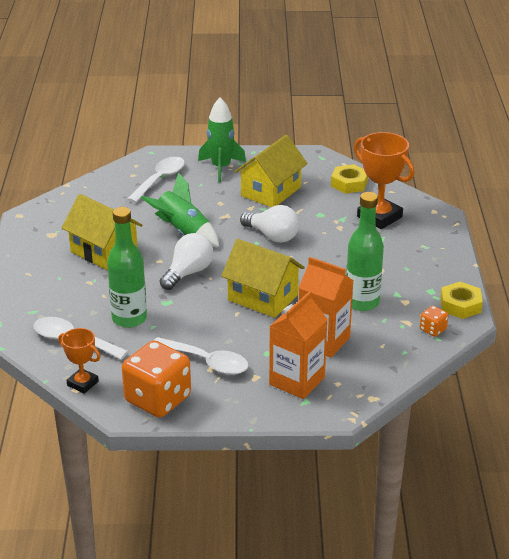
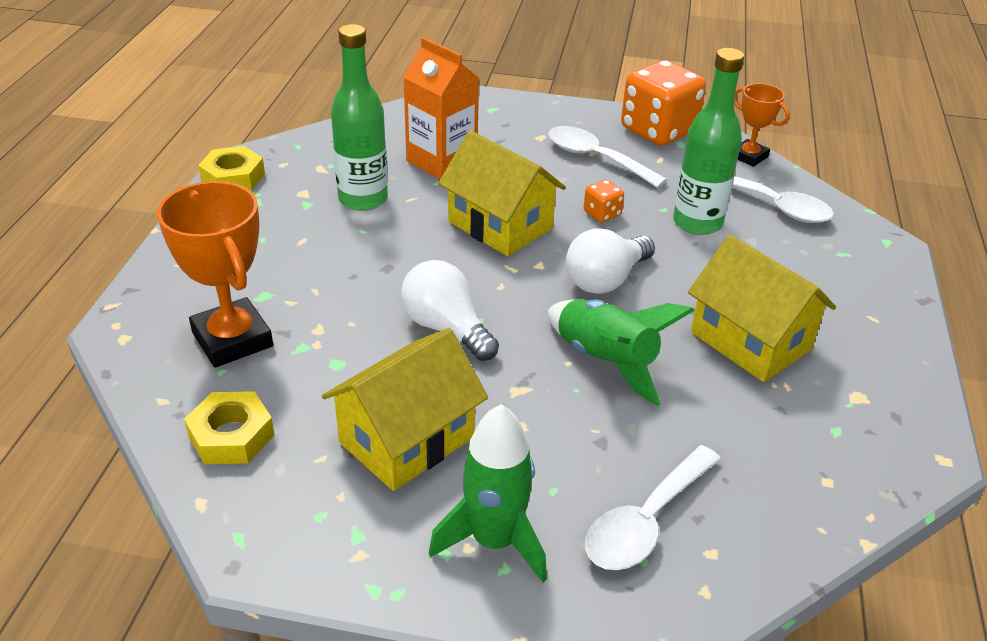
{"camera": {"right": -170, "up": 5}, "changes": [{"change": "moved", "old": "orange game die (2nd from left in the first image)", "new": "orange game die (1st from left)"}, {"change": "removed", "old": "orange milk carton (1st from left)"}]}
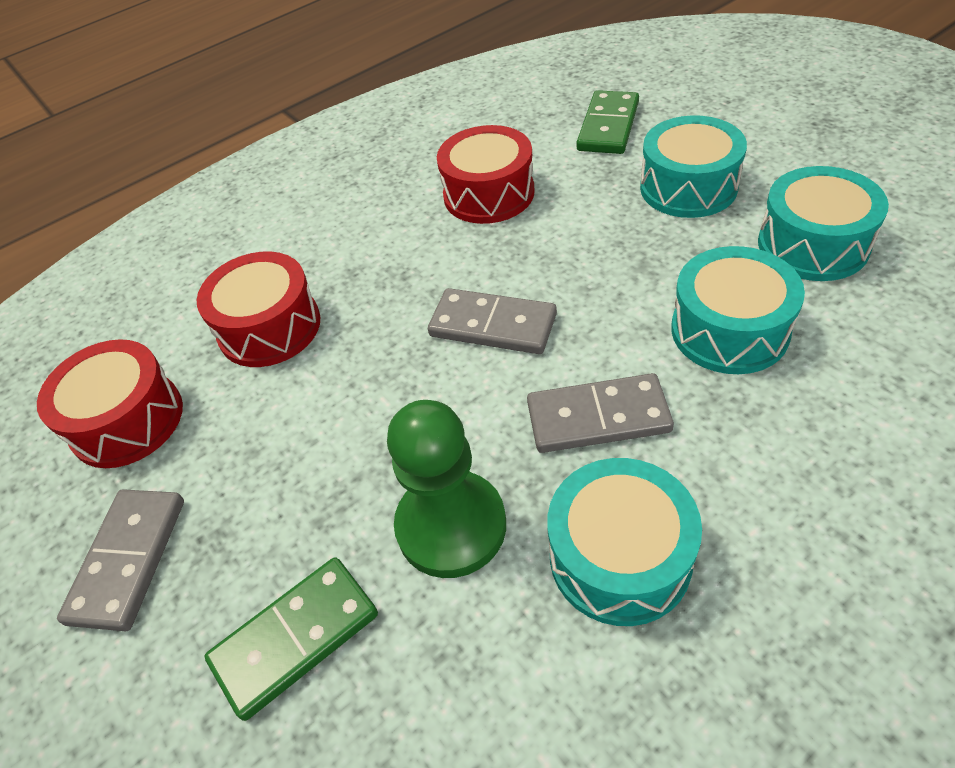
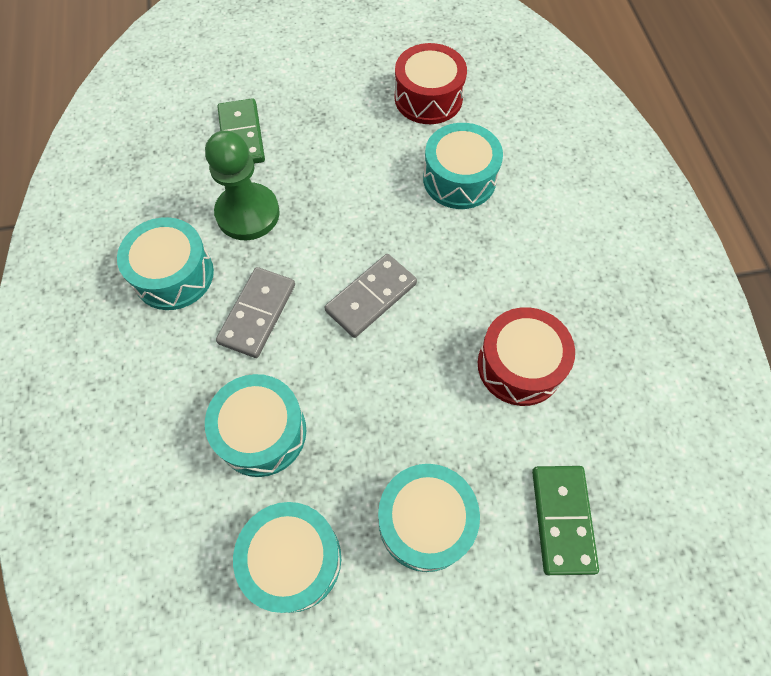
{"camera": {"right": 110, "up": 15}, "changes": [{"change": "recoloured", "old": "scarlet snare drum (2nd from left)", "new": "aqua snare drum (5th from left)"}, {"change": "turned", "old": "emerald domino tile (2nd from left)", "degrees": 45}, {"change": "removed", "old": "gray domino tile (1st from left)"}]}
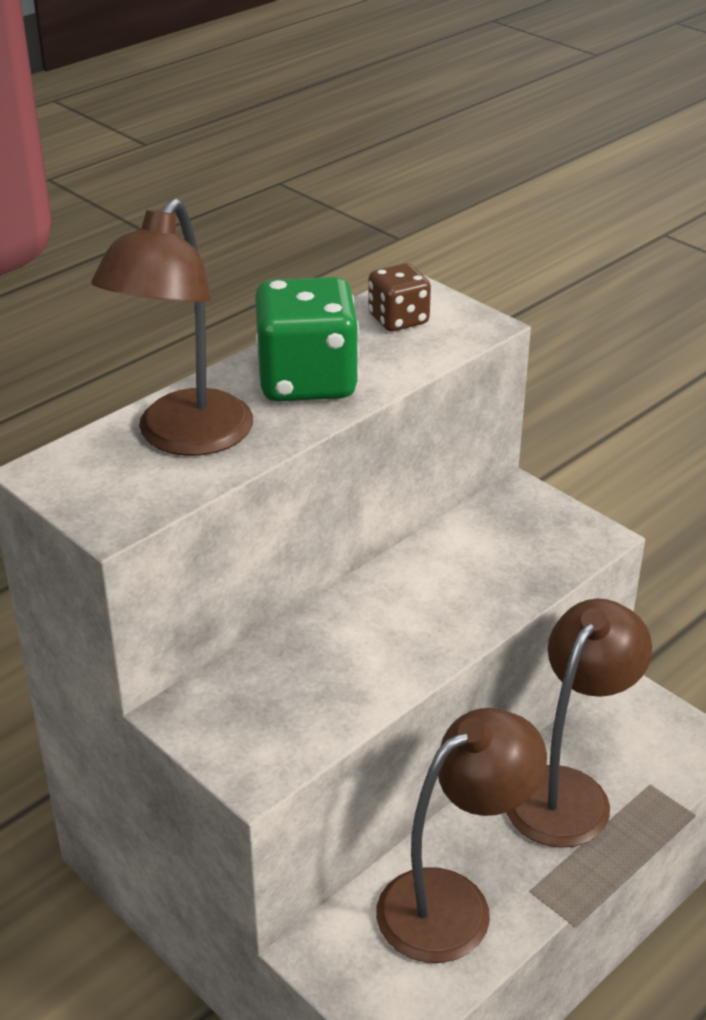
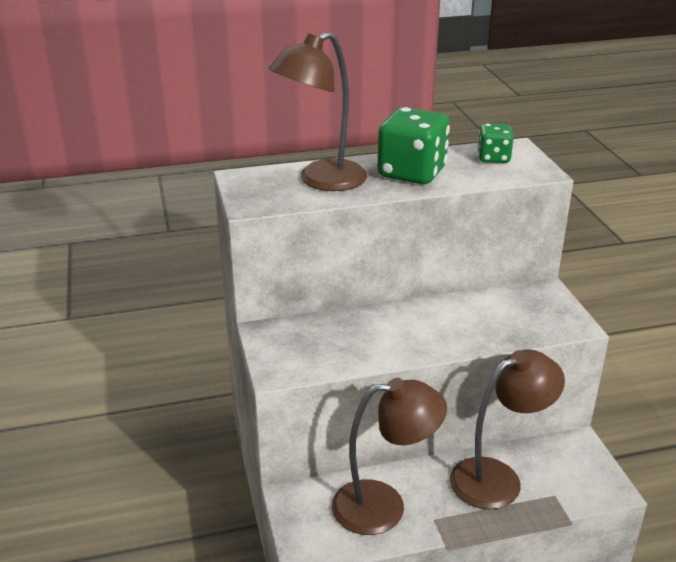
{"camera": {"right": 30, "up": -5}, "changes": [{"change": "recoloured", "old": "dark brown game die", "new": "emerald game die (2nd from left)"}]}
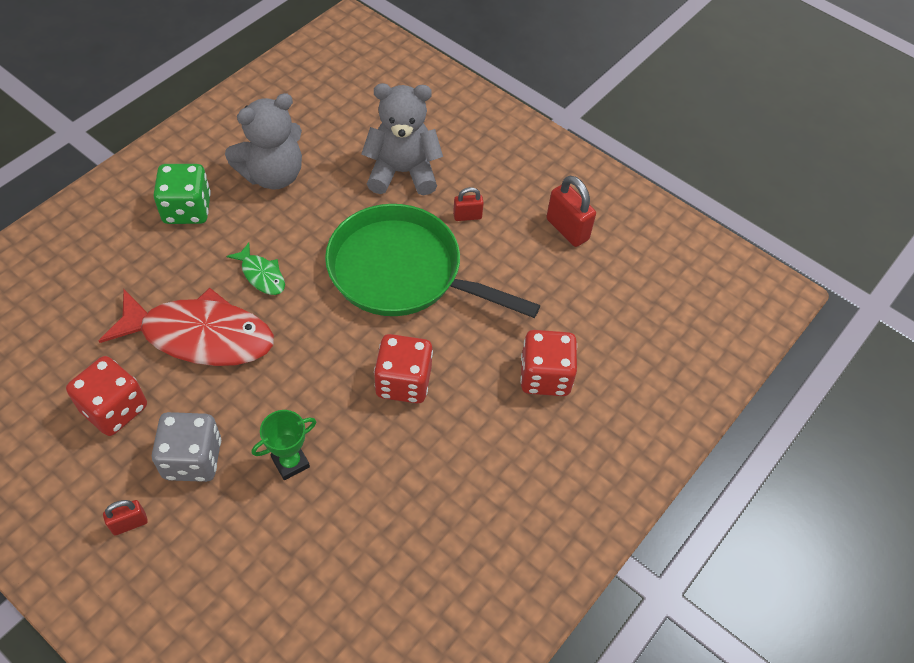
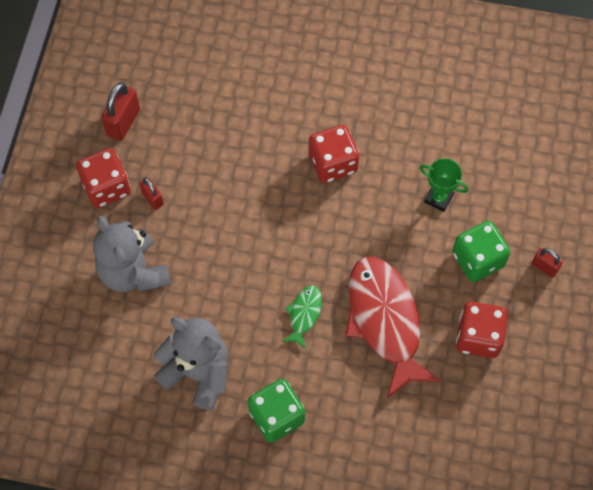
{"camera": {"right": -115, "up": 10}, "changes": [{"change": "moved", "old": "scarlet game die (3rd from left in the first image)", "new": "scarlet game die (1st from left)"}, {"change": "recoloured", "old": "gray game die", "new": "emerald game die (2nd from left)"}, {"change": "removed", "old": "emerald pan"}]}
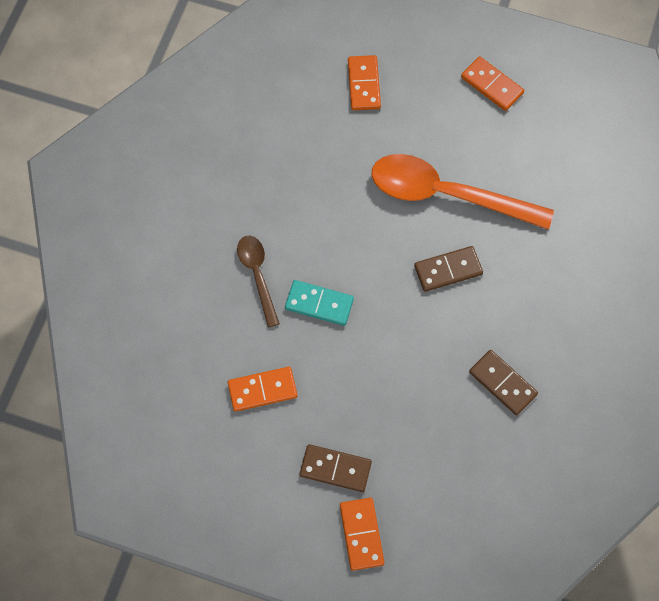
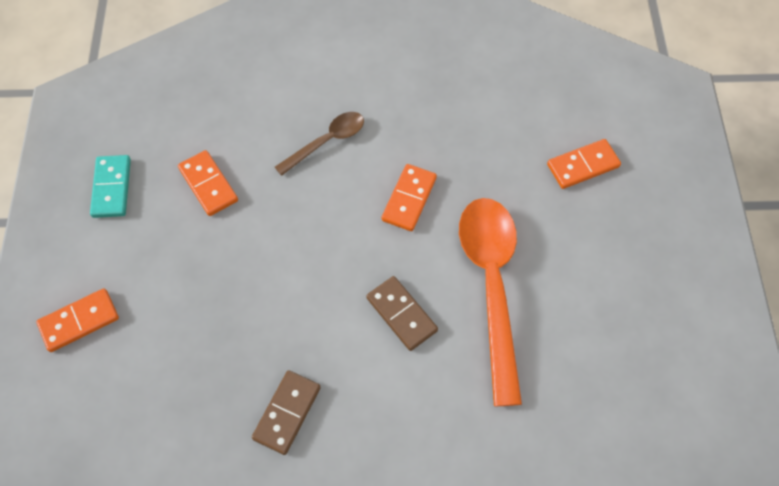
{"camera": {"right": 70, "up": -5}, "changes": [{"change": "moved", "old": "aqua domino tile"}, {"change": "moved", "old": "orange domino tile (4th from left in the first image)", "new": "orange domino tile (3rd from left)"}, {"change": "removed", "old": "dark brown domino tile (1st from left)"}]}
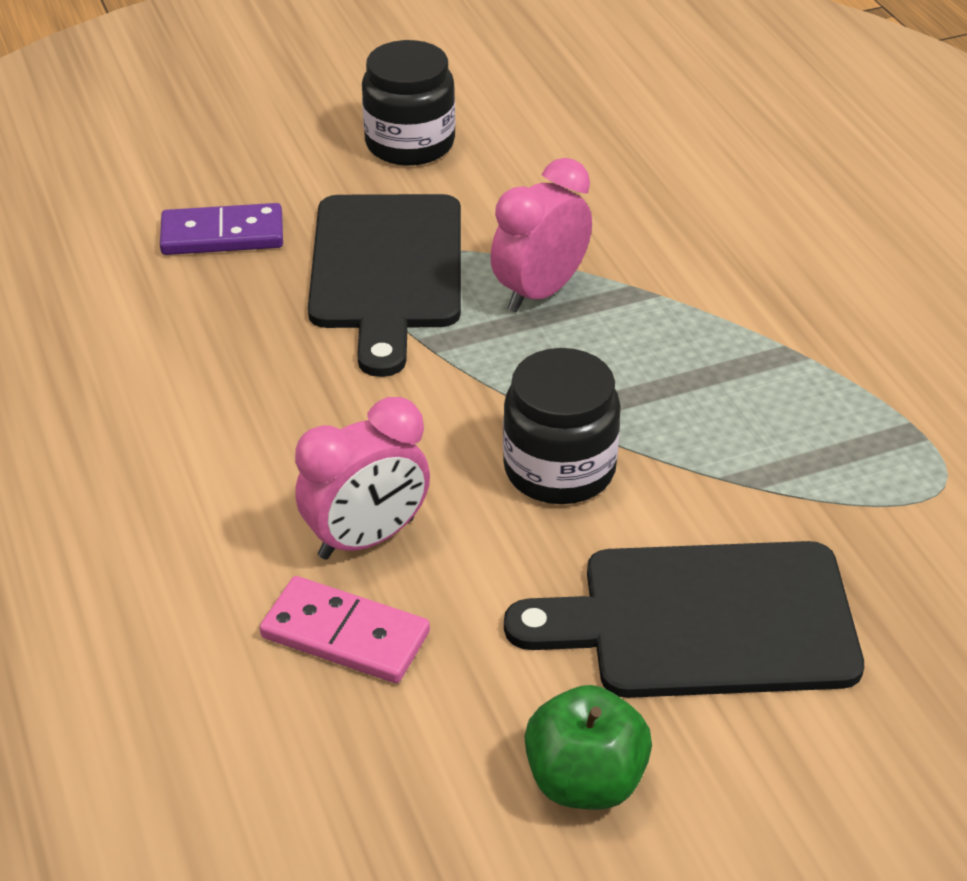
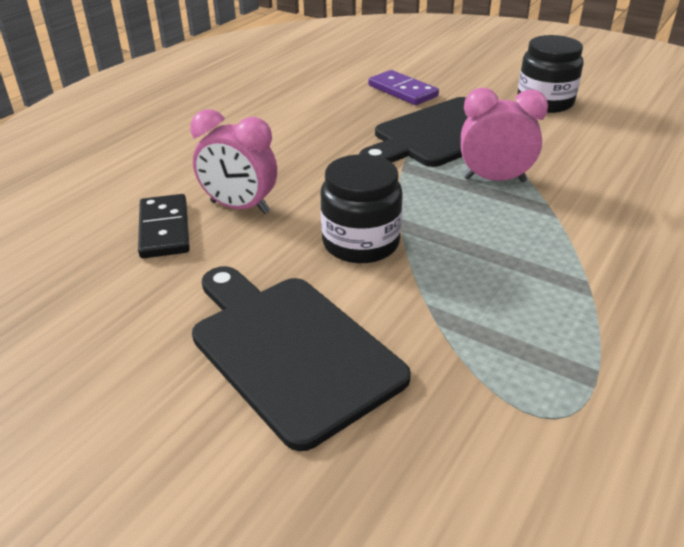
{"camera": {"right": 55, "up": -5}, "changes": [{"change": "recoloured", "old": "pink domino tile", "new": "jet-black domino tile"}, {"change": "removed", "old": "emerald apple fruit"}]}
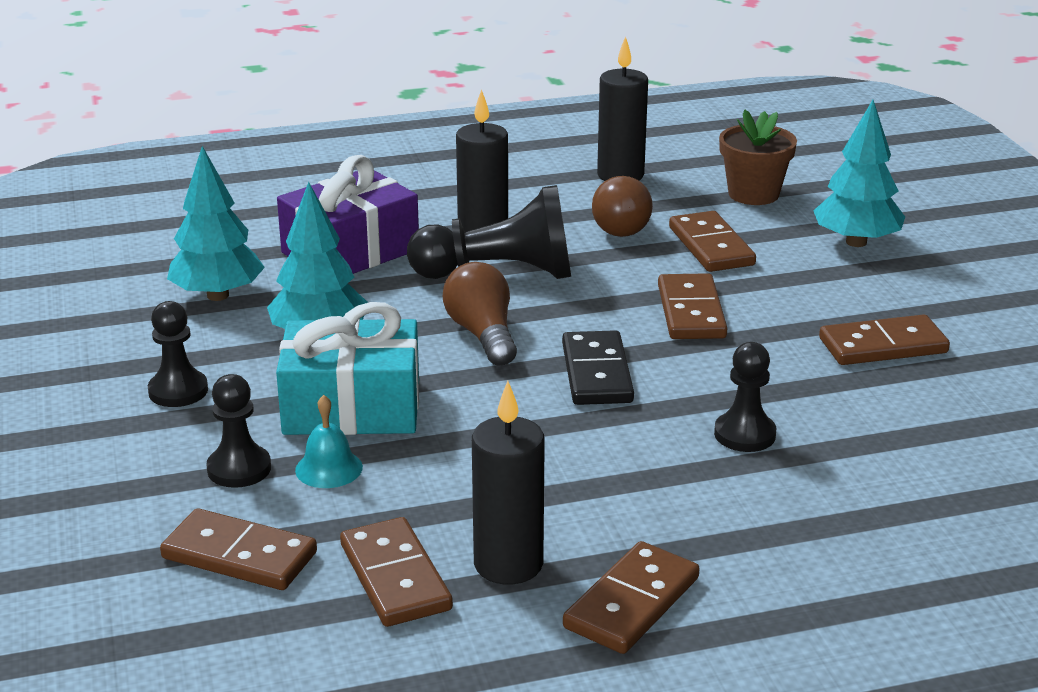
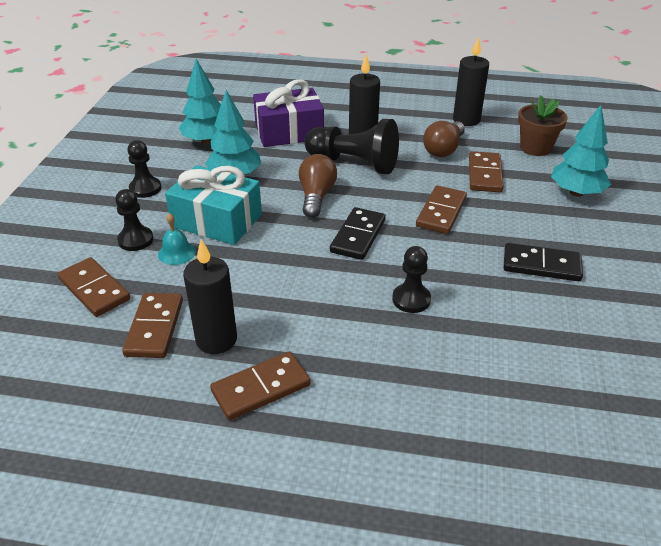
{"camera": {"right": 25, "up": 10}, "changes": [{"change": "recoloured", "old": "dark brown domino tile (6th from left)", "new": "jet-black domino tile (2nd from left)"}]}
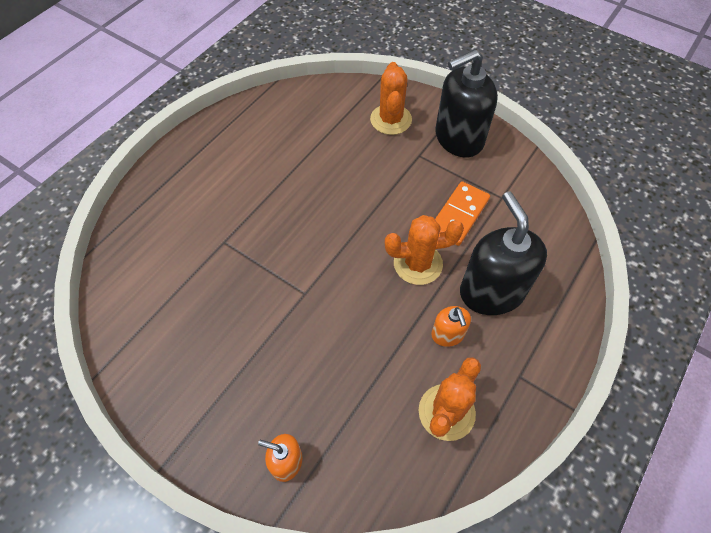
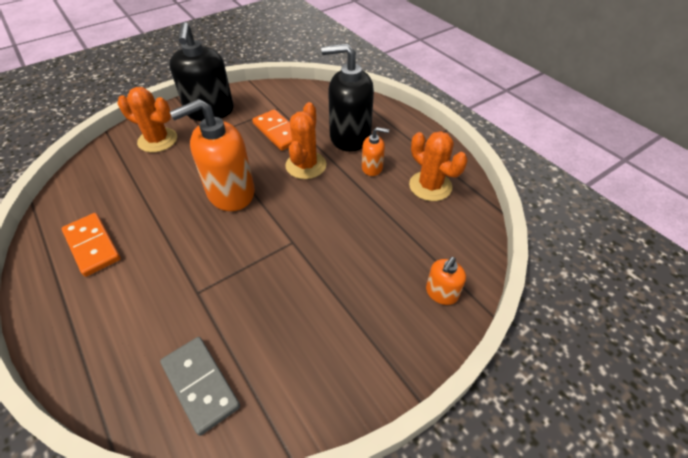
{"camera": {"right": -70, "up": -10}, "changes": [{"change": "added", "new": "orange domino tile (1st from left)"}, {"change": "added", "new": "gray domino tile"}, {"change": "added", "new": "orange soap dispenser (1st from left)"}]}
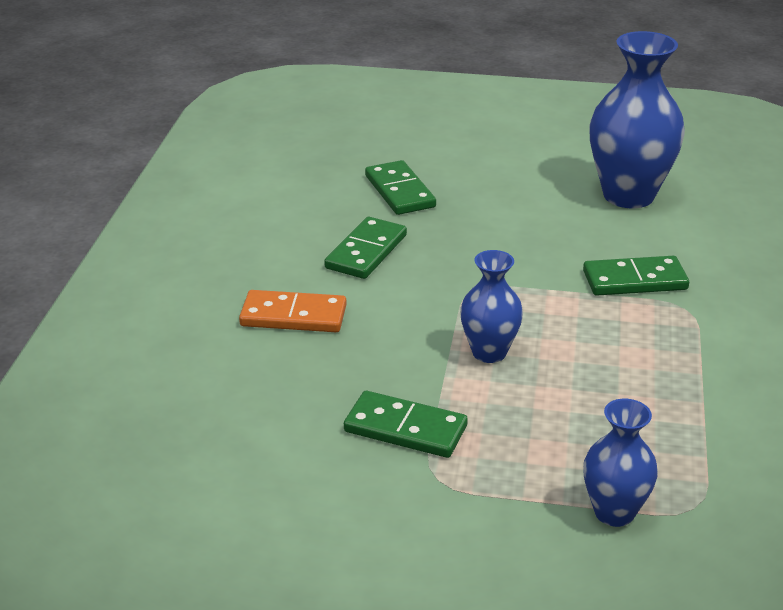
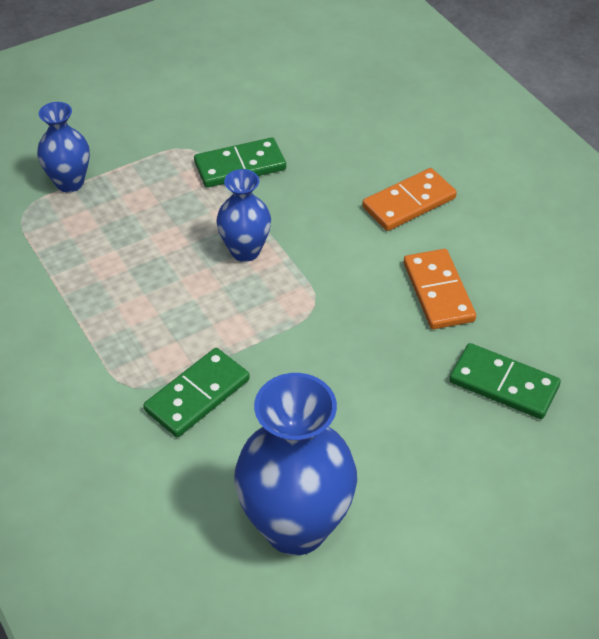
{"camera": {"right": 140, "up": 15}, "changes": [{"change": "recoloured", "old": "emerald domino tile (1st from left)", "new": "orange domino tile (2nd from left)"}]}
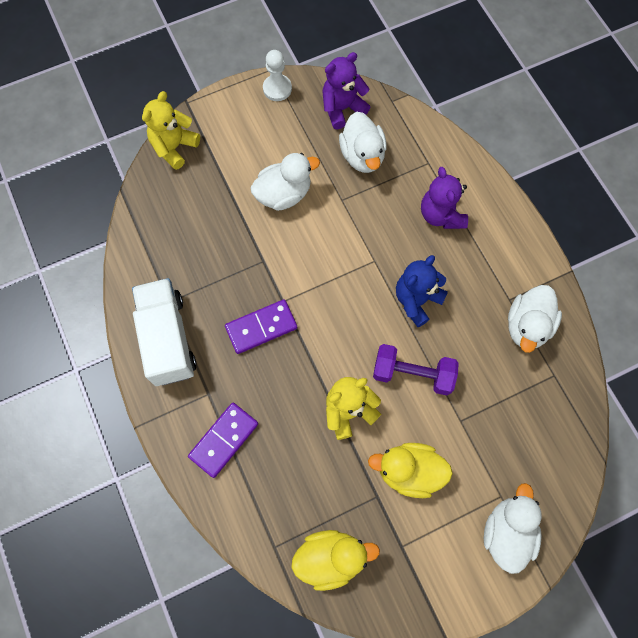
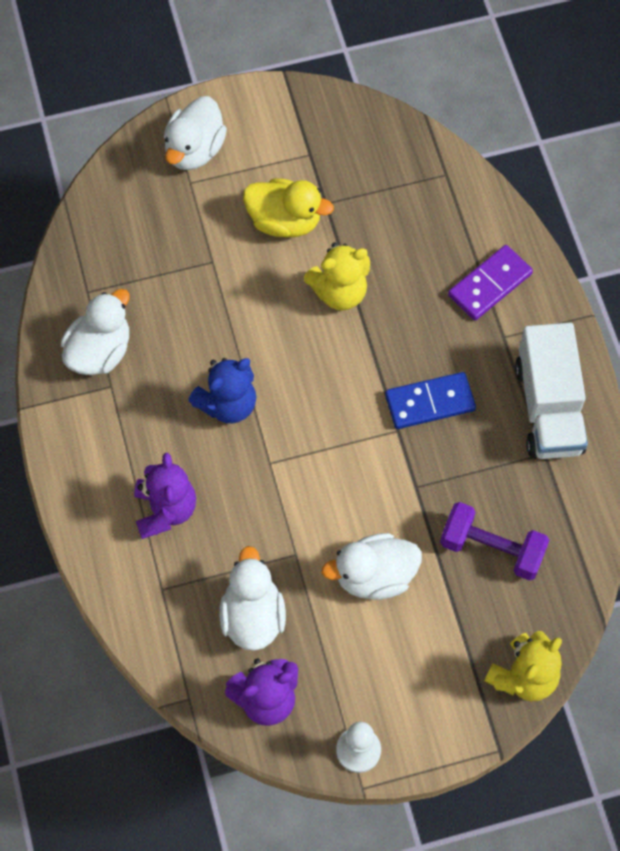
{"camera": {"right": -170, "up": -5}, "changes": [{"change": "recoloured", "old": "royal purple domino tile (2nd from left)", "new": "cobalt domino tile"}, {"change": "moved", "old": "royal purple hand weight"}, {"change": "removed", "old": "bright yellow duck (1st from left)"}]}
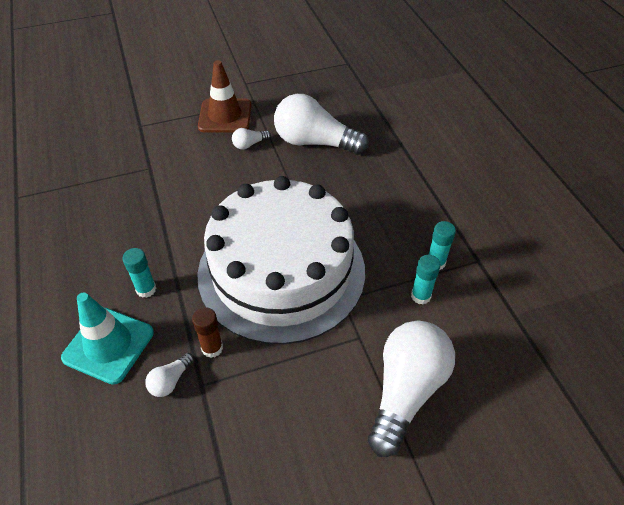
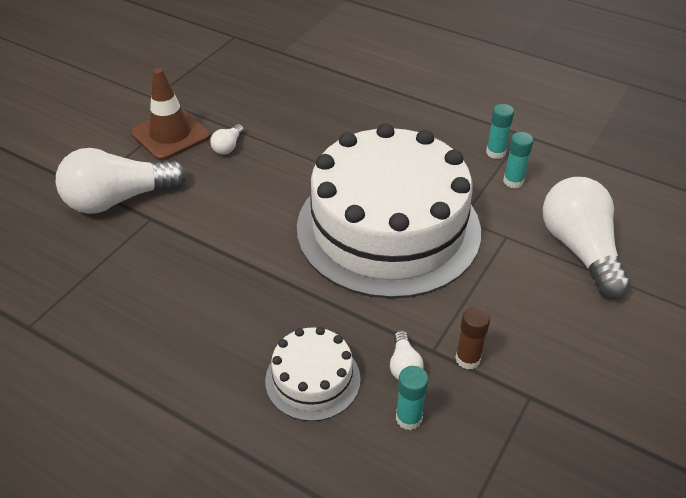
{"camera": {"right": -40, "up": -5}, "changes": [{"change": "moved", "old": "pure white lightbulb (3rd from left in the first image)", "new": "pure white lightbulb (1st from left)"}, {"change": "replaced", "old": "aqua traffic cone", "new": "pure white gateau (1st from left)"}, {"change": "moved", "old": "aqua glue stick (1st from left)"}, {"change": "moved", "old": "dark brown glue stick"}]}
